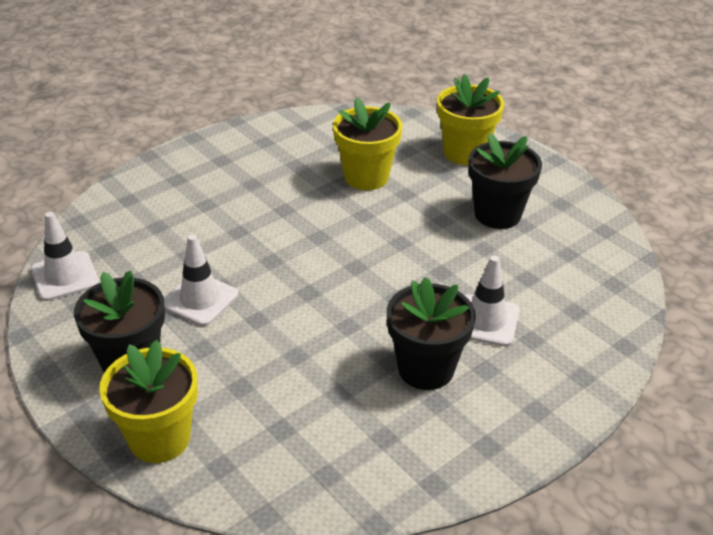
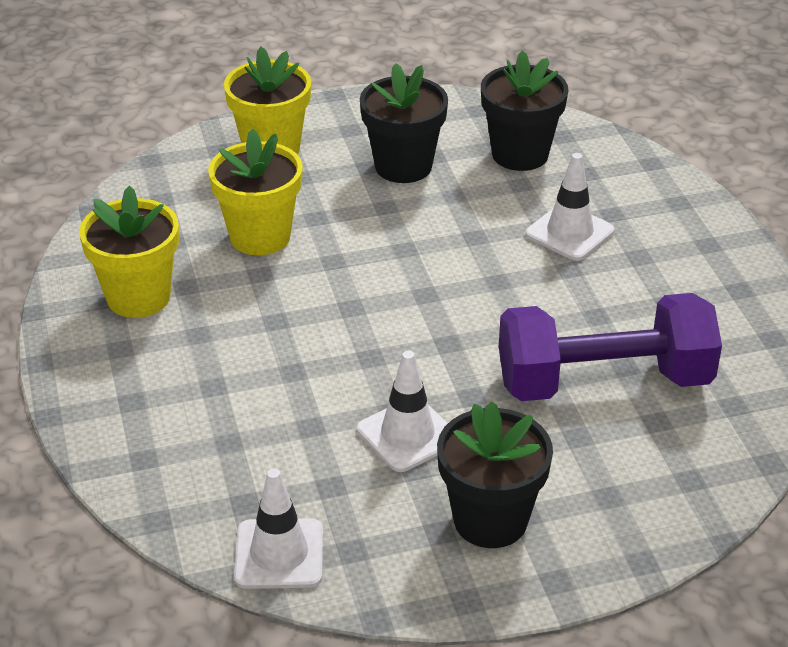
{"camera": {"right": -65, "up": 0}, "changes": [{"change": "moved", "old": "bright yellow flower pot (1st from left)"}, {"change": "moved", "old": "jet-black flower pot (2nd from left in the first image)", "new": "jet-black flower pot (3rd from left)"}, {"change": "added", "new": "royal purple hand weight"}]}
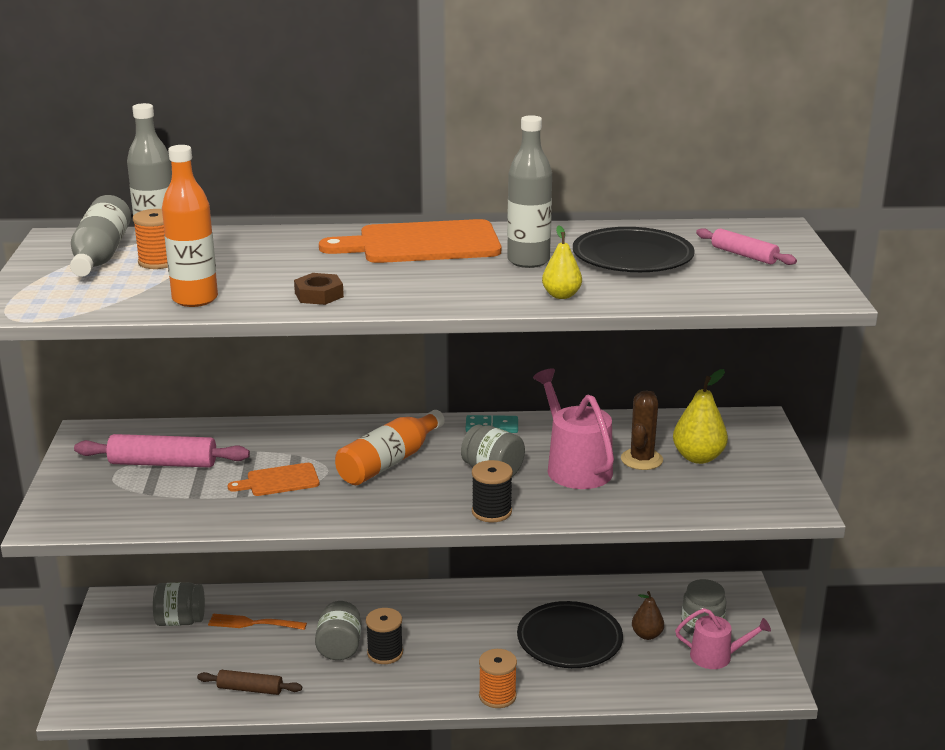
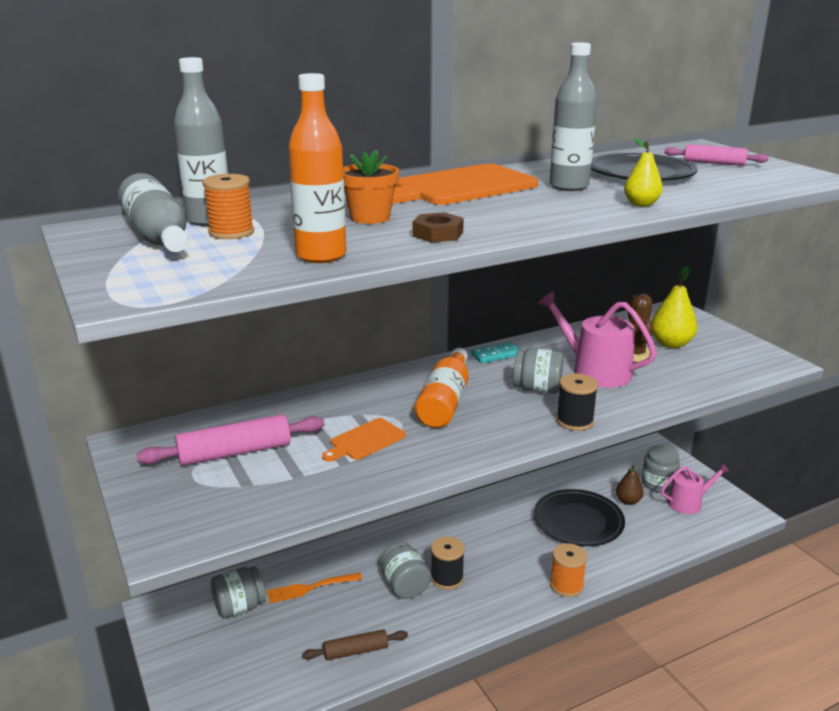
{"camera": {"right": -25, "up": 0}, "changes": [{"change": "added", "new": "orange flower pot"}]}
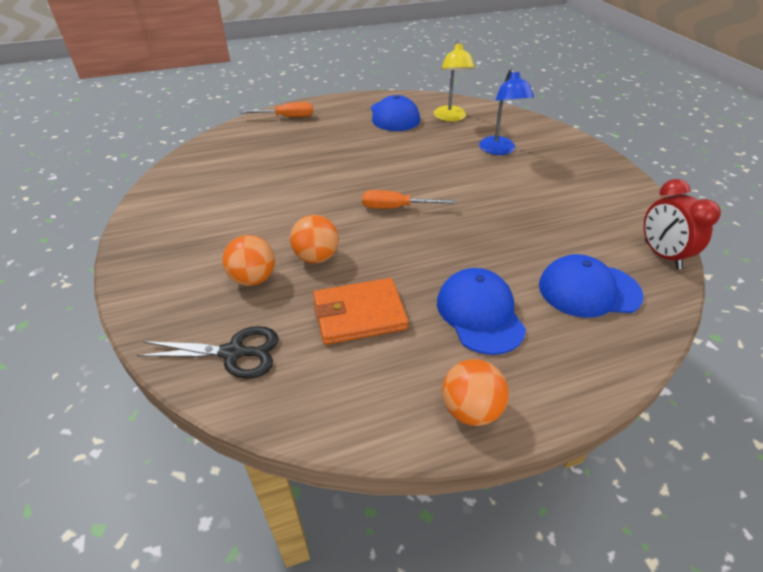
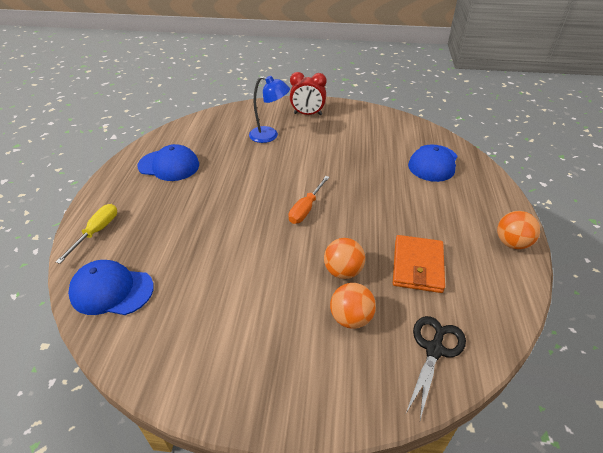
{"camera": {"right": -65, "up": 0}, "changes": [{"change": "recoloured", "old": "orange hand screwdriver (1st from left)", "new": "bright yellow hand screwdriver"}, {"change": "moved", "old": "cobalt cap (2nd from left in the first image)", "new": "cobalt cap (1st from left)"}, {"change": "moved", "old": "scarlet clock"}, {"change": "removed", "old": "bright yellow lamp"}]}
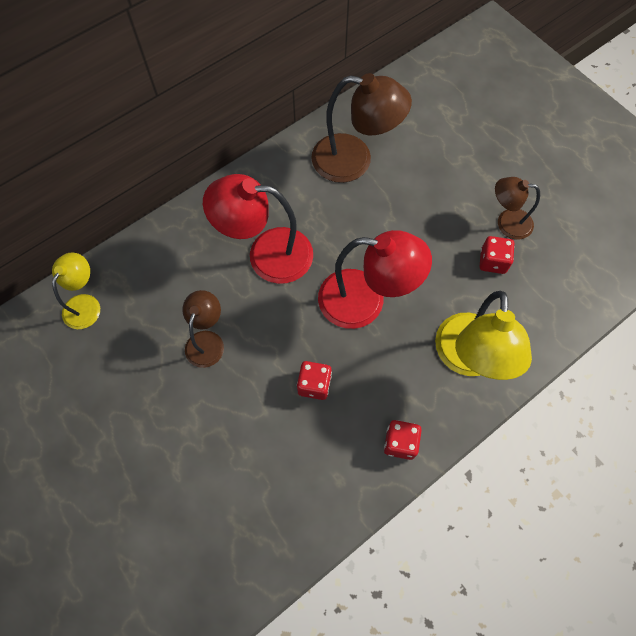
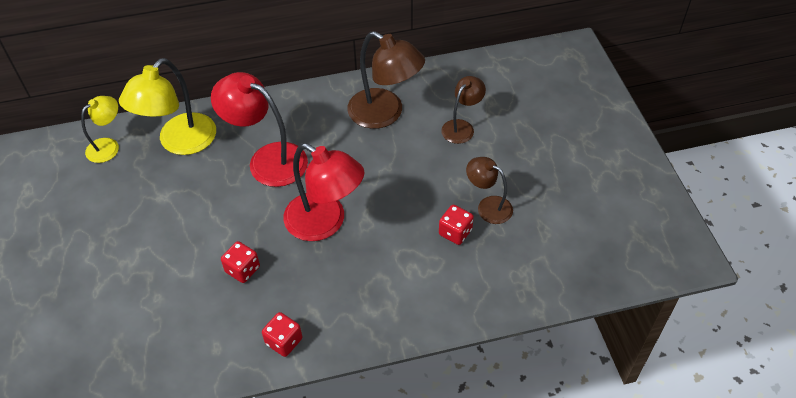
{"camera": {"right": 25, "up": -15}, "changes": [{"change": "moved", "old": "bright yellow lamp (2nd from left)"}, {"change": "moved", "old": "dark brown lamp (1st from left in the first image)", "new": "dark brown lamp (2nd from left)"}]}
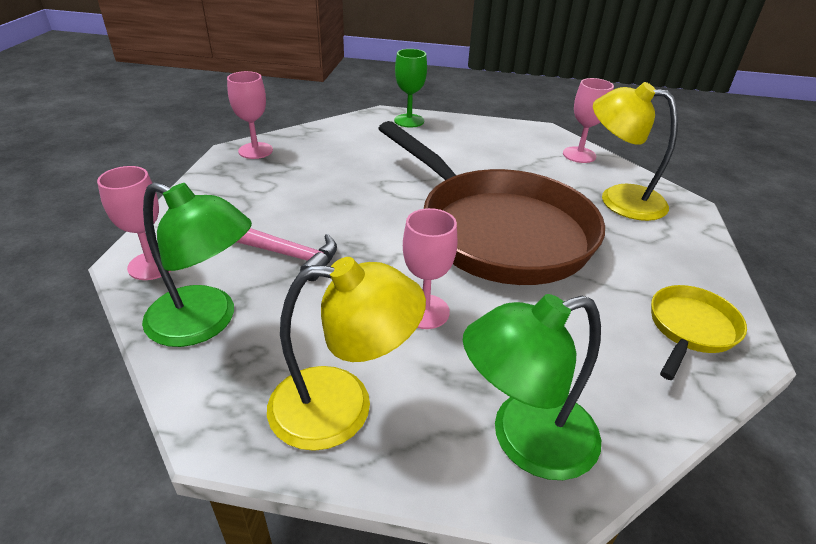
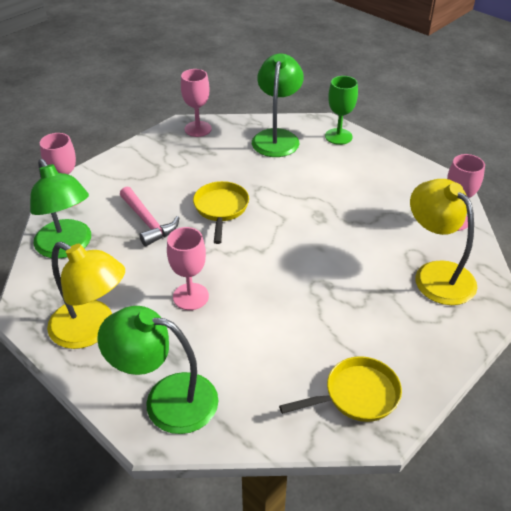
{"camera": {"right": 35, "up": 5}, "changes": [{"change": "added", "new": "bright yellow pan (1st from left)"}, {"change": "added", "new": "emerald lamp (3rd from left)"}, {"change": "removed", "old": "dark brown pan"}]}
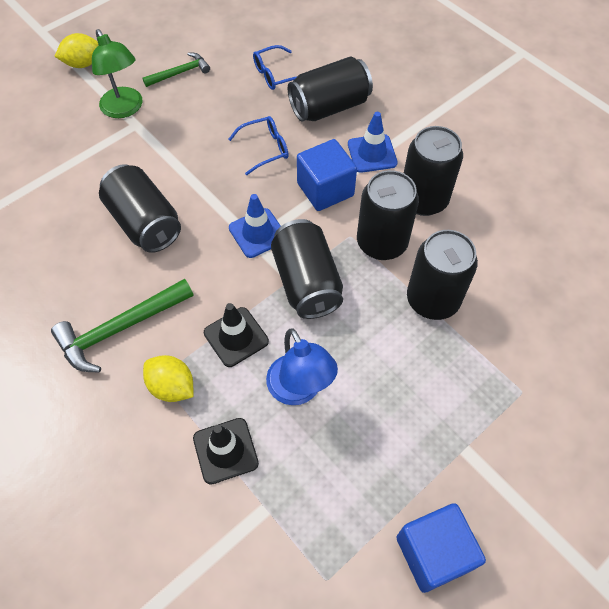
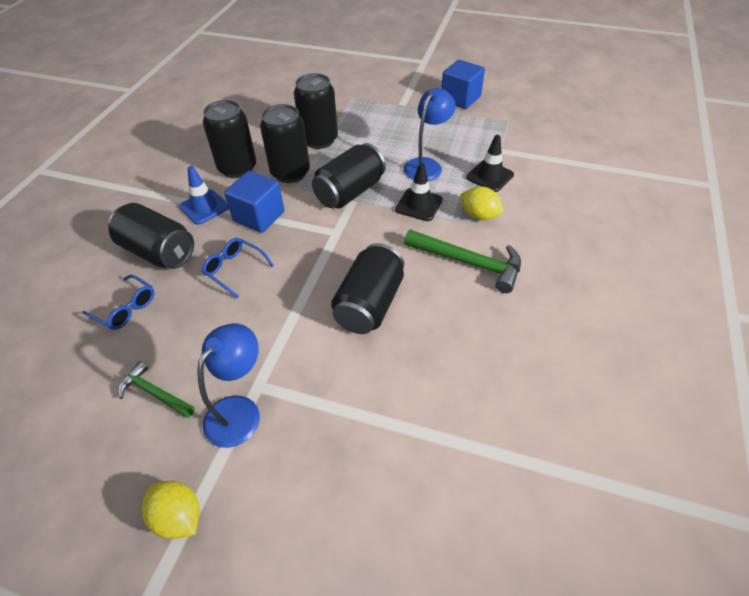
{"camera": {"right": -120, "up": -10}, "changes": [{"change": "recoloured", "old": "emerald lamp", "new": "cobalt lamp (1st from left)"}, {"change": "turned", "old": "bright yellow citrus fruit (2nd from left)", "degrees": -60}, {"change": "removed", "old": "cobalt traffic cone (1st from left)"}]}
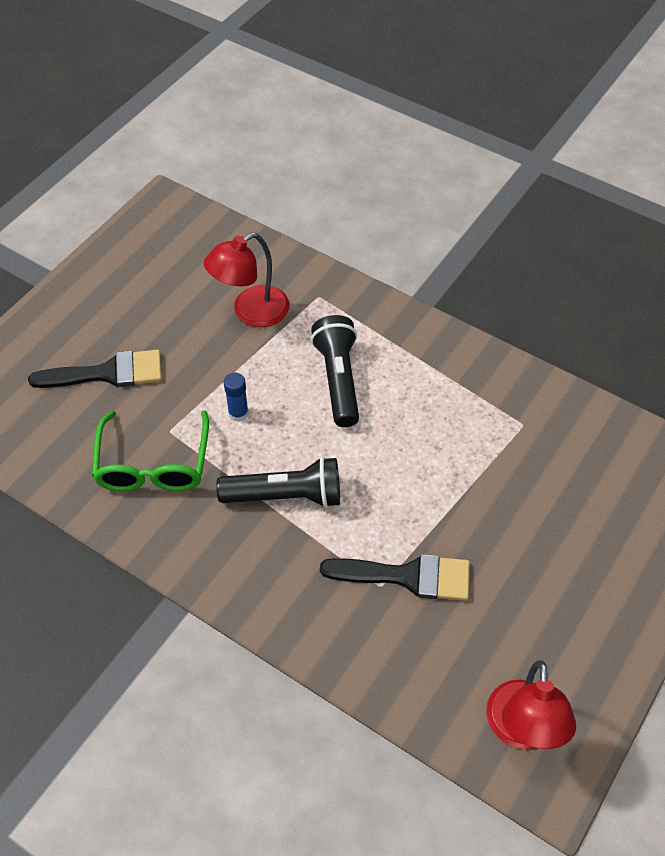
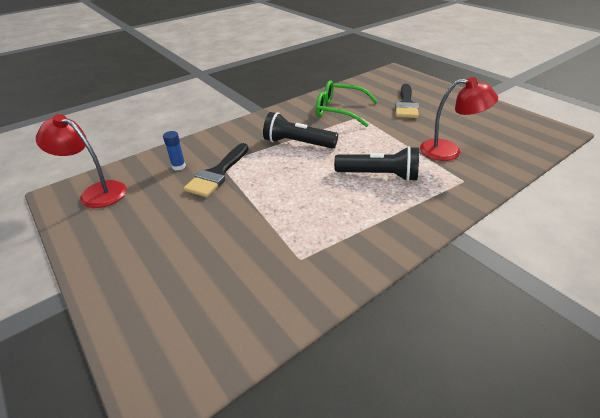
{"camera": {"right": 110, "up": -15}, "changes": [{"change": "moved", "old": "cobalt glue stick"}, {"change": "turned", "old": "jet-black flashlight (1st from left)", "degrees": 90}, {"change": "turned", "old": "scarlet lamp (1st from left in the first image)", "degrees": 120}]}
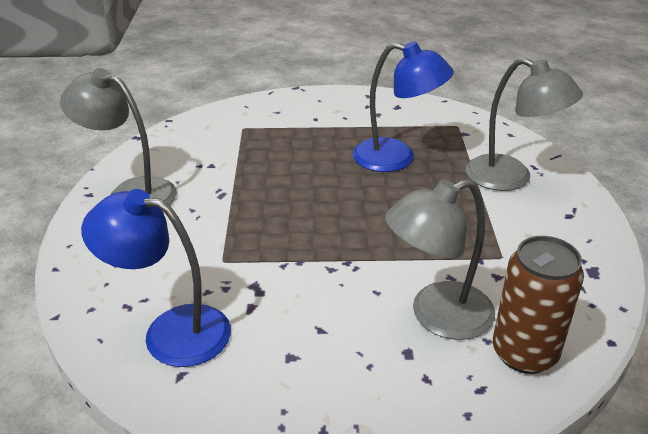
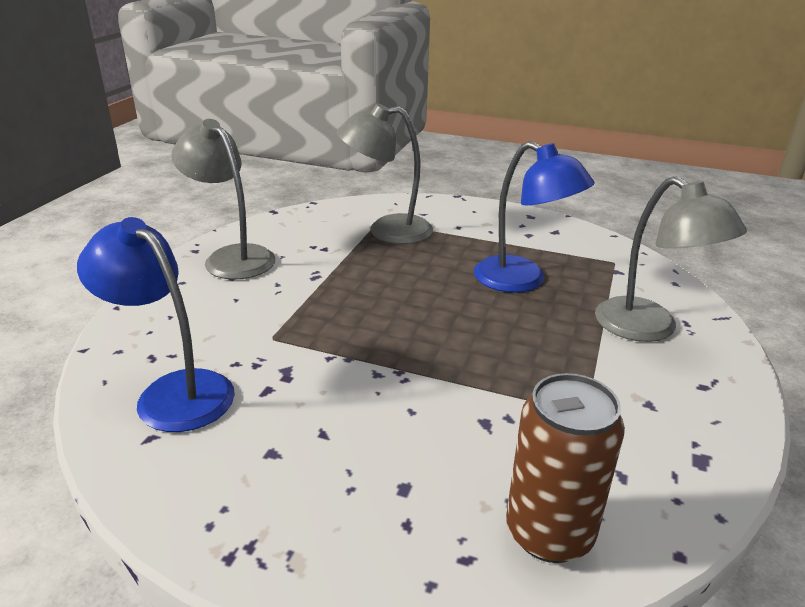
{"camera": {"right": 20, "up": -5}, "changes": [{"change": "moved", "old": "gray lamp (2nd from left)"}]}
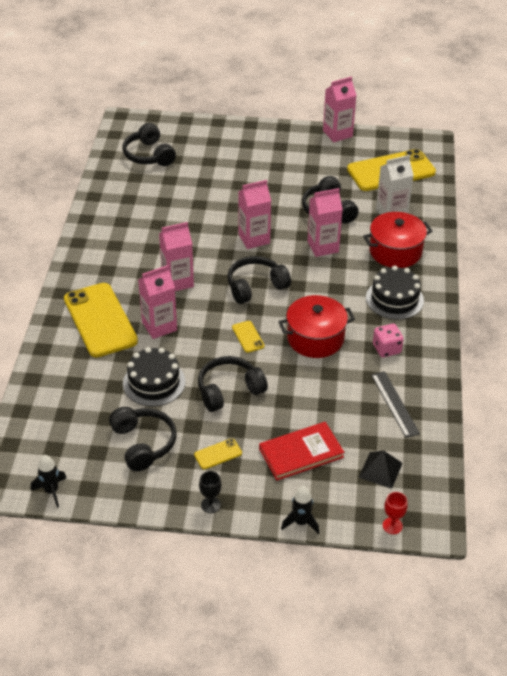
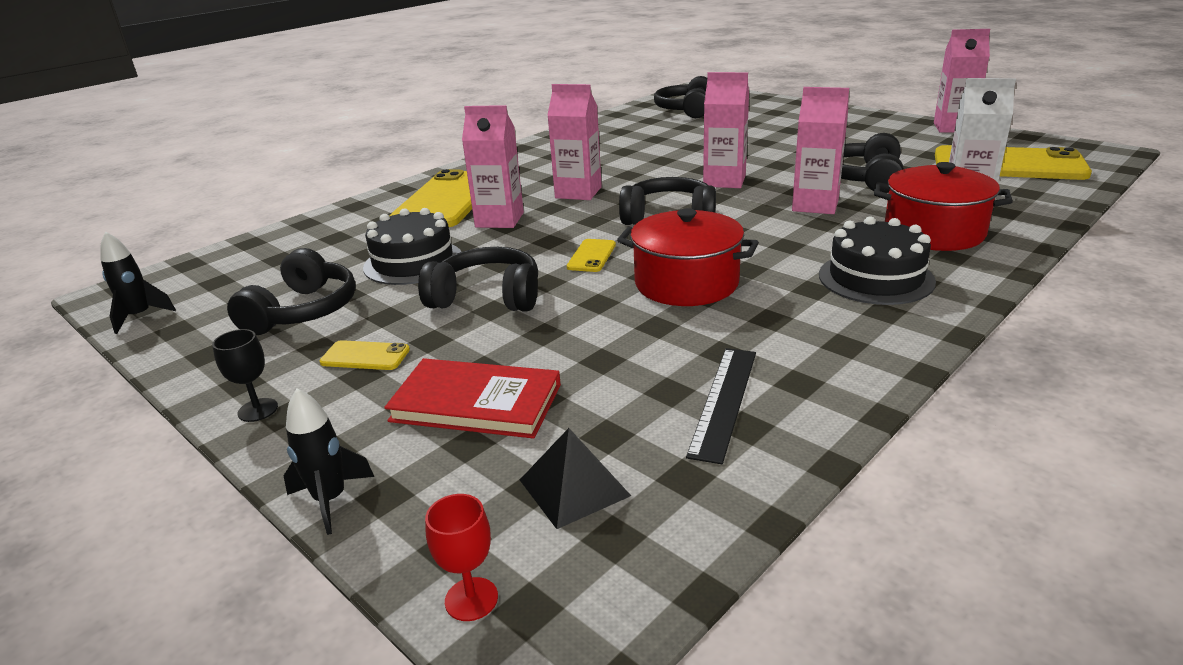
{"camera": {"right": 40, "up": -15}, "changes": [{"change": "removed", "old": "pink game die"}]}
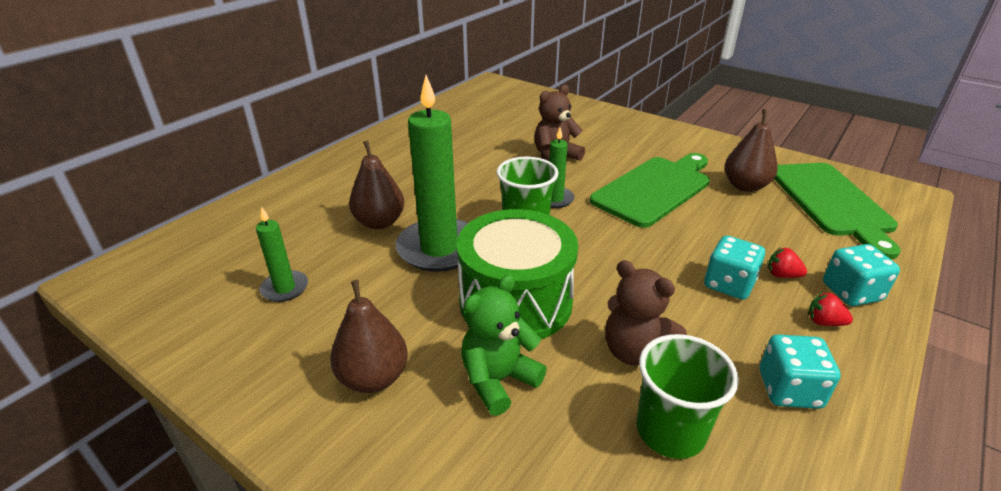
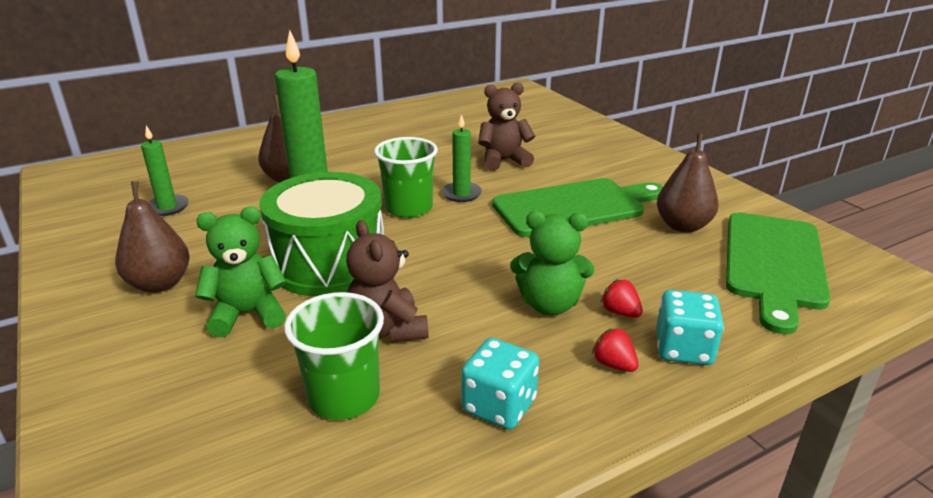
{"camera": {"right": 25, "up": -5}, "changes": [{"change": "replaced", "old": "aqua game die (1st from left)", "new": "emerald stuffed bear (2nd from left)"}]}
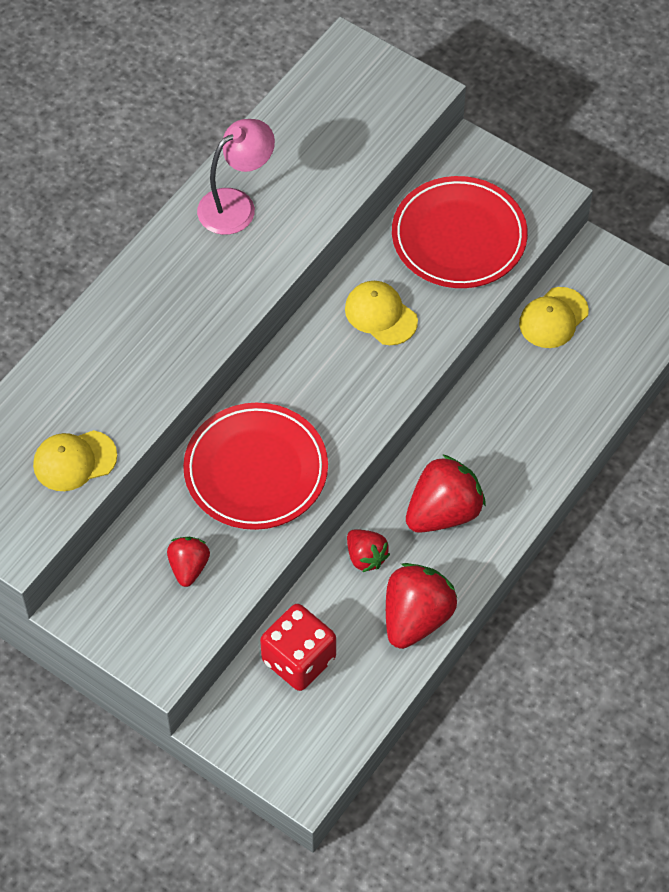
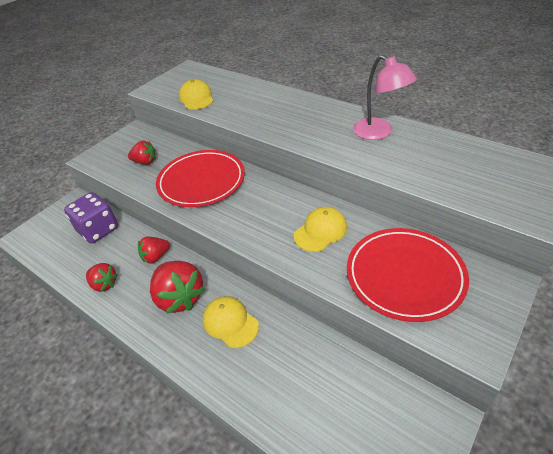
{"camera": {"right": 95, "up": -15}, "changes": [{"change": "recoloured", "old": "scarlet game die", "new": "royal purple game die"}, {"change": "resized", "old": "scarlet berry (3rd from left in the first image)", "factor": 0.58}, {"change": "moved", "old": "bright yellow cap (3rd from left in the first image)", "new": "bright yellow cap (2nd from left)"}]}
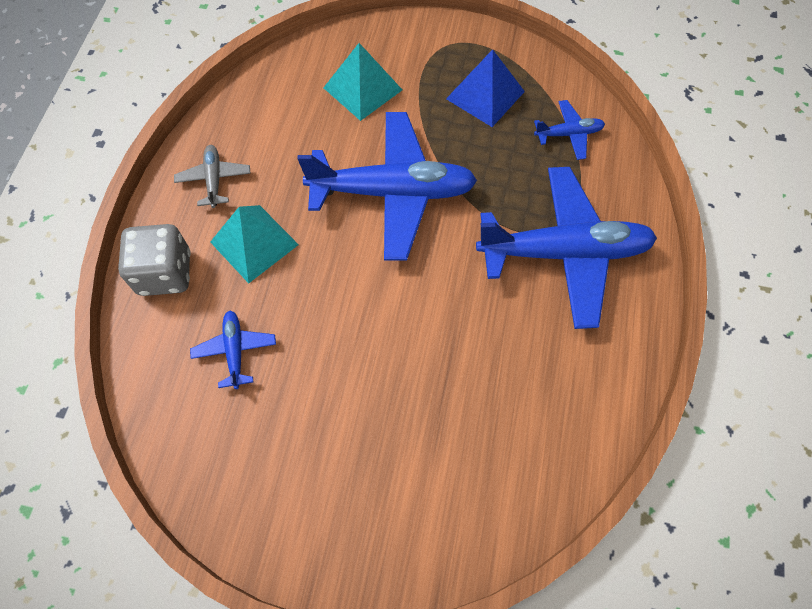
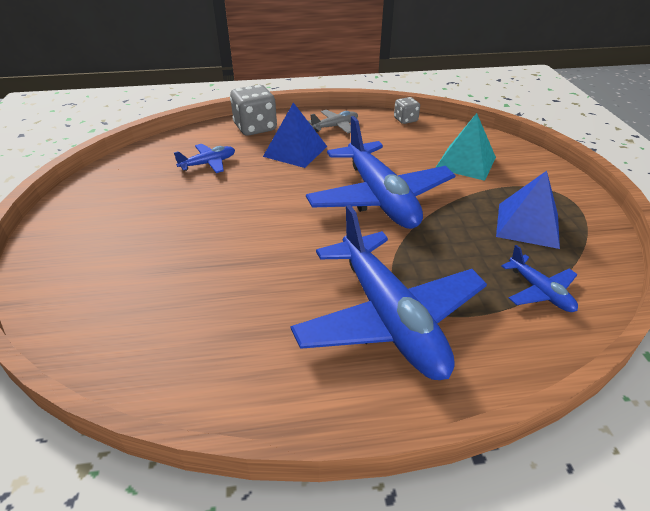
{"camera": {"right": 70, "up": -25}, "changes": [{"change": "recoloured", "old": "aqua solid pyramid (1st from left)", "new": "cobalt solid pyramid (1st from left)"}, {"change": "added", "new": "gray game die (2nd from left)"}]}
